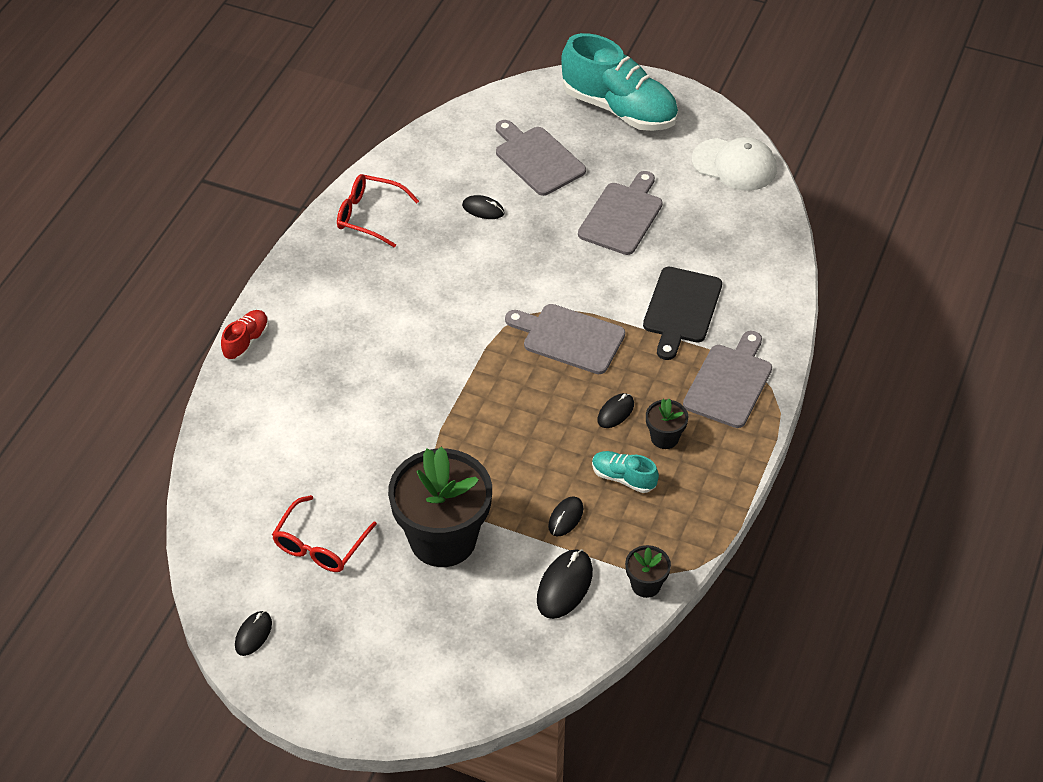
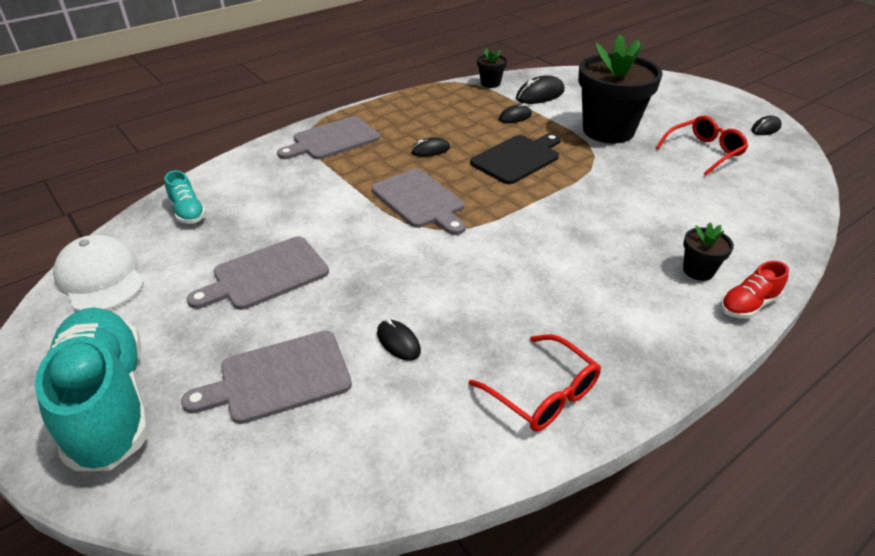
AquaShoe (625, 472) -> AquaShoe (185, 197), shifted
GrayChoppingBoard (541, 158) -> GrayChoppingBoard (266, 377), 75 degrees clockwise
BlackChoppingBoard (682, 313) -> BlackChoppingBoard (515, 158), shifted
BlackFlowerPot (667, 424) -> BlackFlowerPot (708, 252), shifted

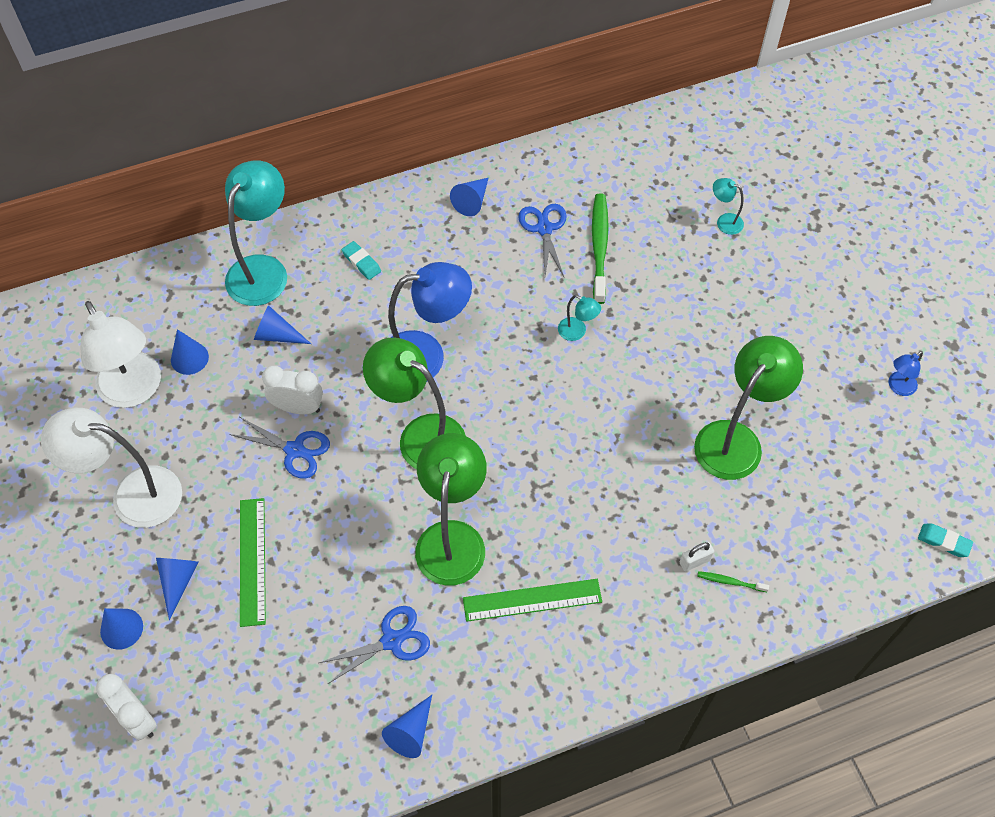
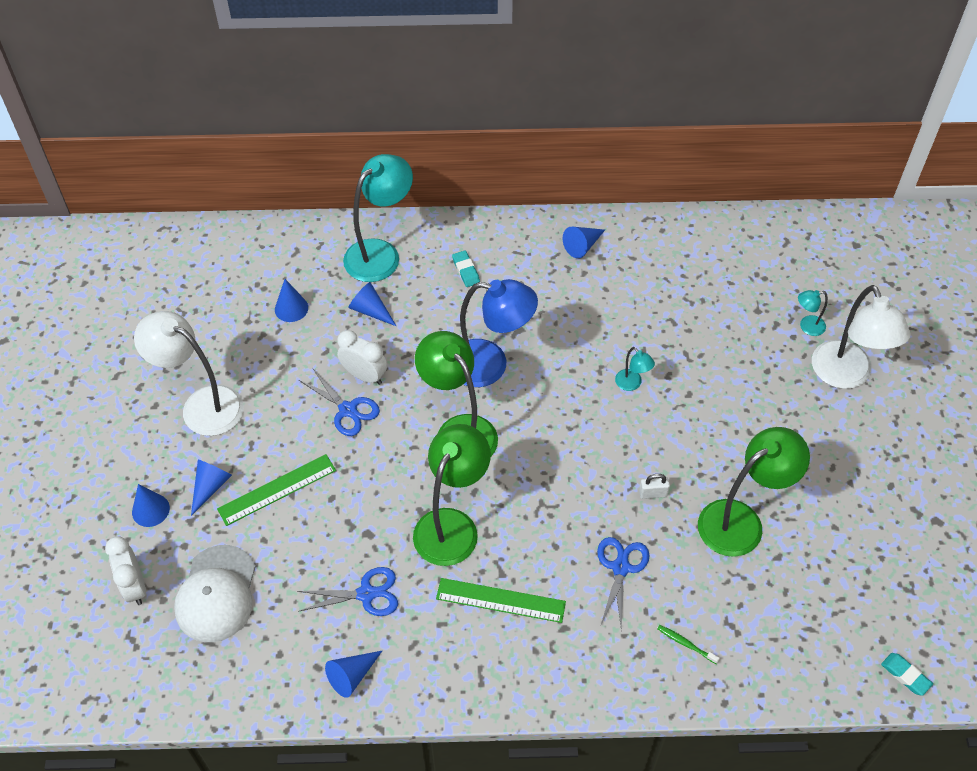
none -> PureWhiteCap (215, 593)
LeafGreenStraightedge (253, 562) -> LeafGreenStraightedge (276, 490), 45 degrees clockwise
RoyalBlueShears (542, 240) -> RoyalBlueShears (623, 584), shifted
PureWhiteSmallLock (697, 557) -> PureWhiteSmallLock (654, 486), shifted
AquaLamp (728, 206) -> AquaLamp (813, 313), 60 degrees counterclockwise
PureWhiteLamp (120, 354) -> PureWhiteLamp (861, 337), shifted
LeafGreenToothbrush (600, 248) -> none
RoyalBlueLamp (905, 373) -> none

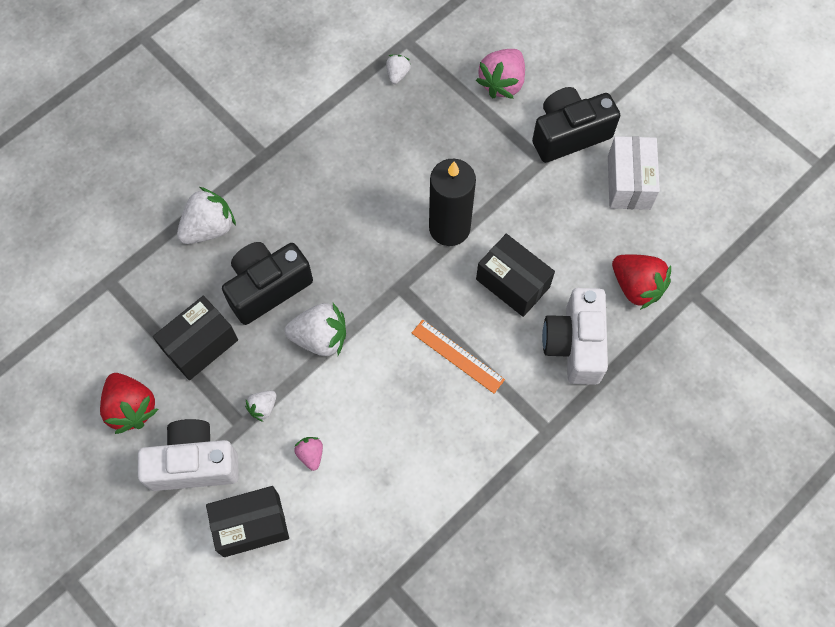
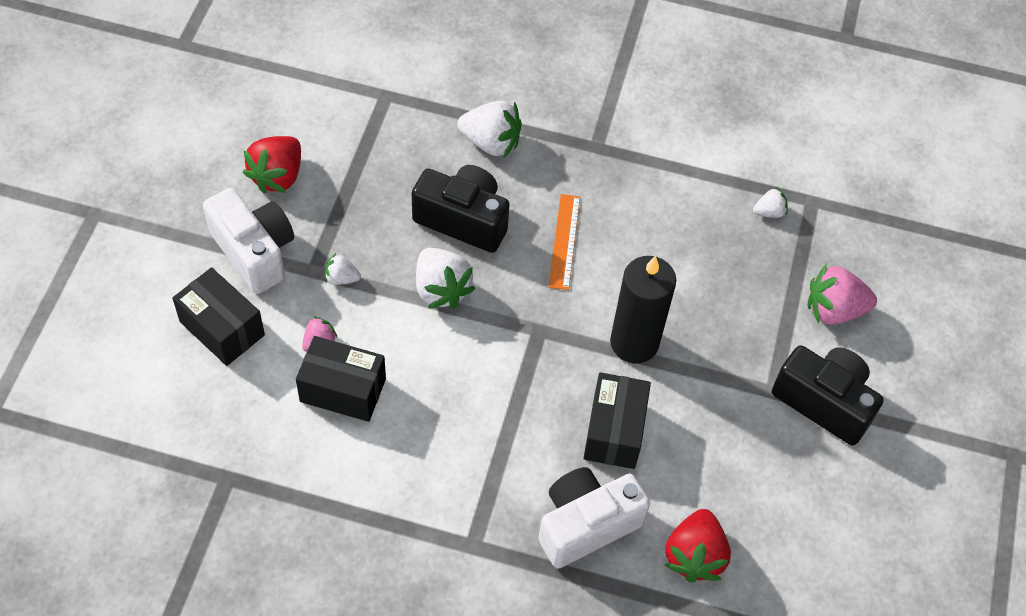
BlackParcel (195, 338) -> BlackParcel (341, 379), shifted
OrangeColouredStraightedge (458, 357) -> OrangeColouredStraightedge (564, 242), shifted
PureWhiteParcel (634, 173) -> none

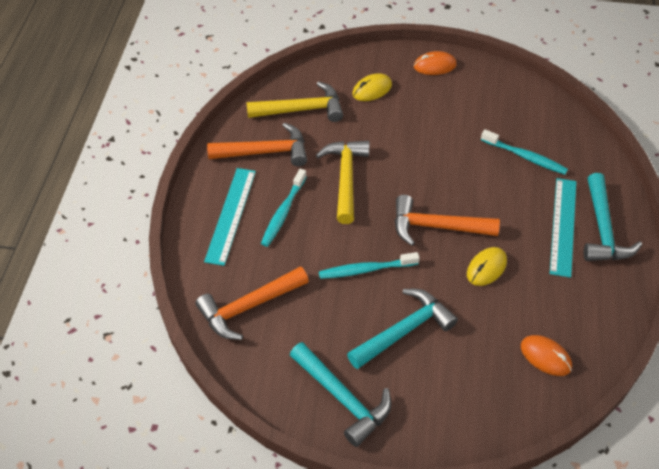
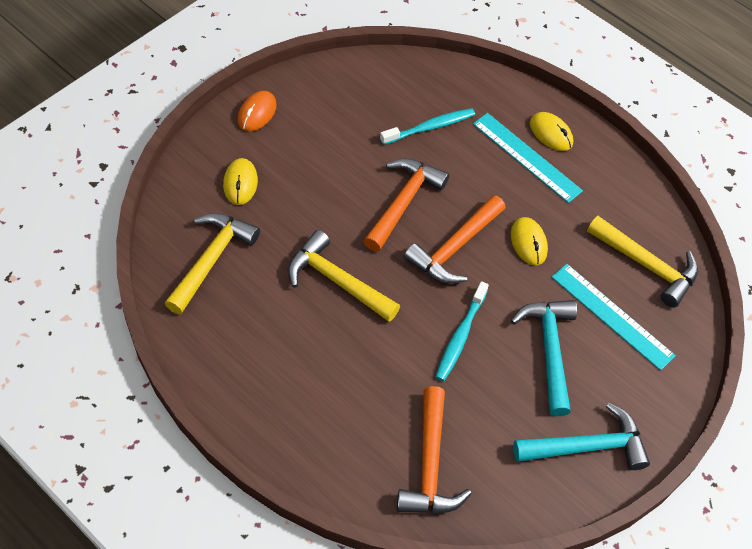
OrangeColouredHammer (257, 144) -> OrangeColouredHammer (407, 205), shifted
AquaHammer (613, 217) -> BrightYellowMouse (551, 131)
AquaStraightedge (230, 217) -> AquaStraightedge (614, 317), shifted
OrangeColouredMouse (546, 355) -> BrightYellowHammer (642, 262)
AquaToothbrush (284, 208) -> none

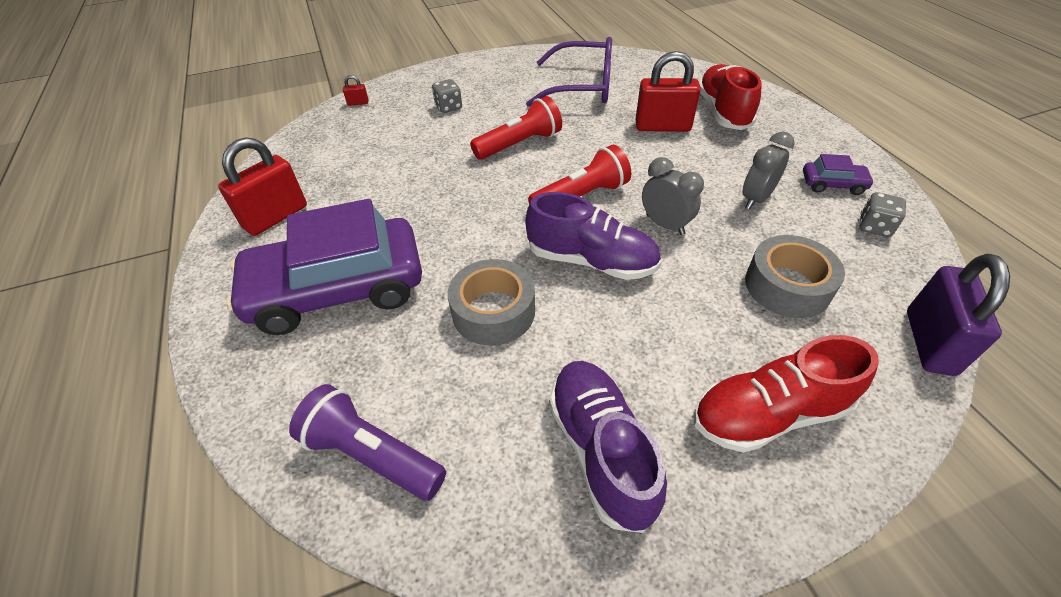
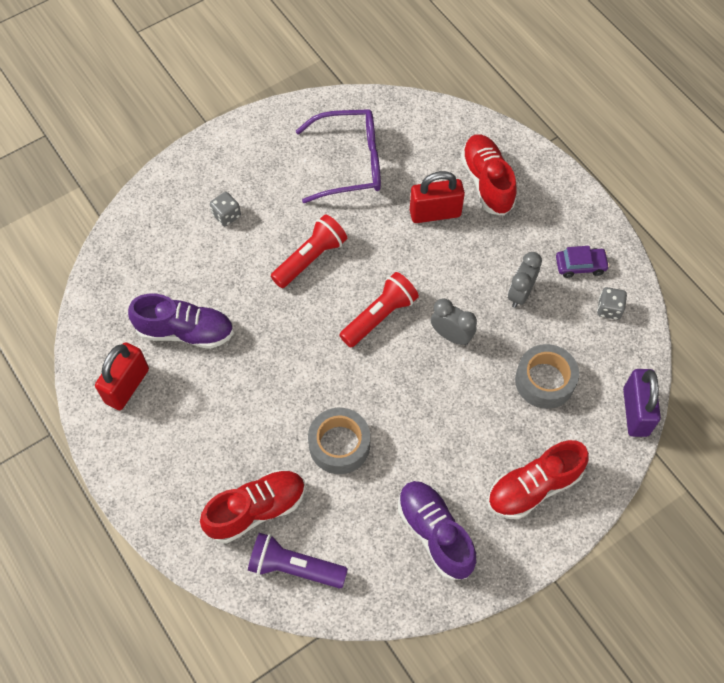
VioletShoe (593, 236) -> VioletShoe (181, 321), shifted
none -> CrimsonShoe (252, 506)
VioletToyCar (324, 267) -> none
CrimsonSmallLock (356, 90) -> none

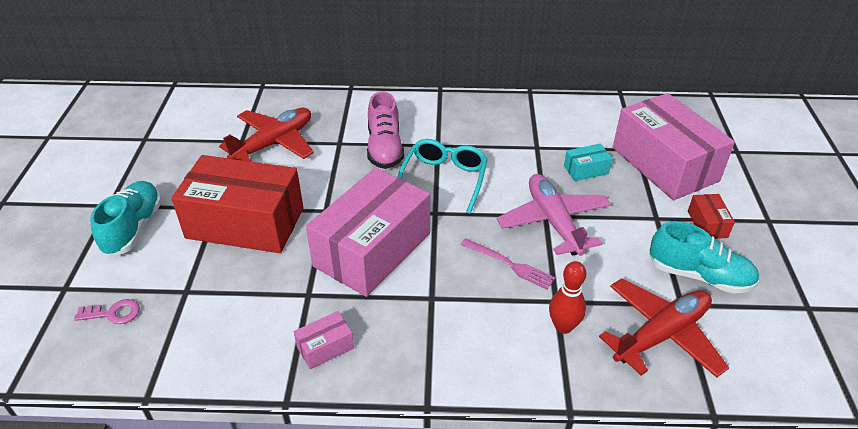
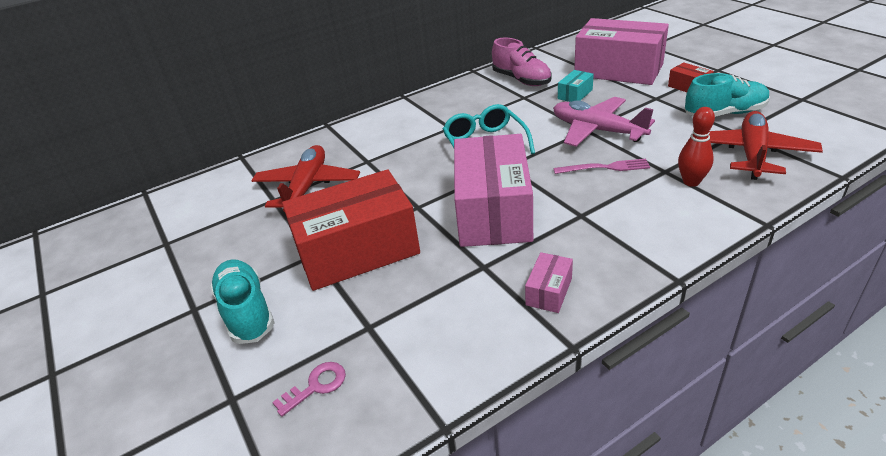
RosePinkShoe (385, 130) -> RosePinkShoe (522, 62), shifted

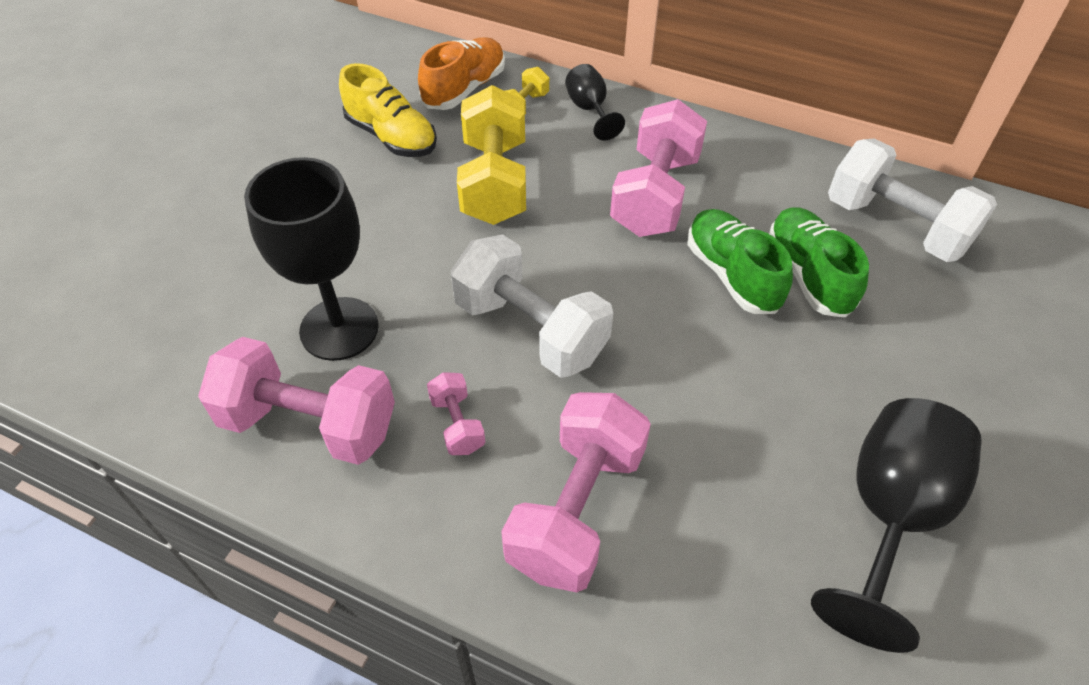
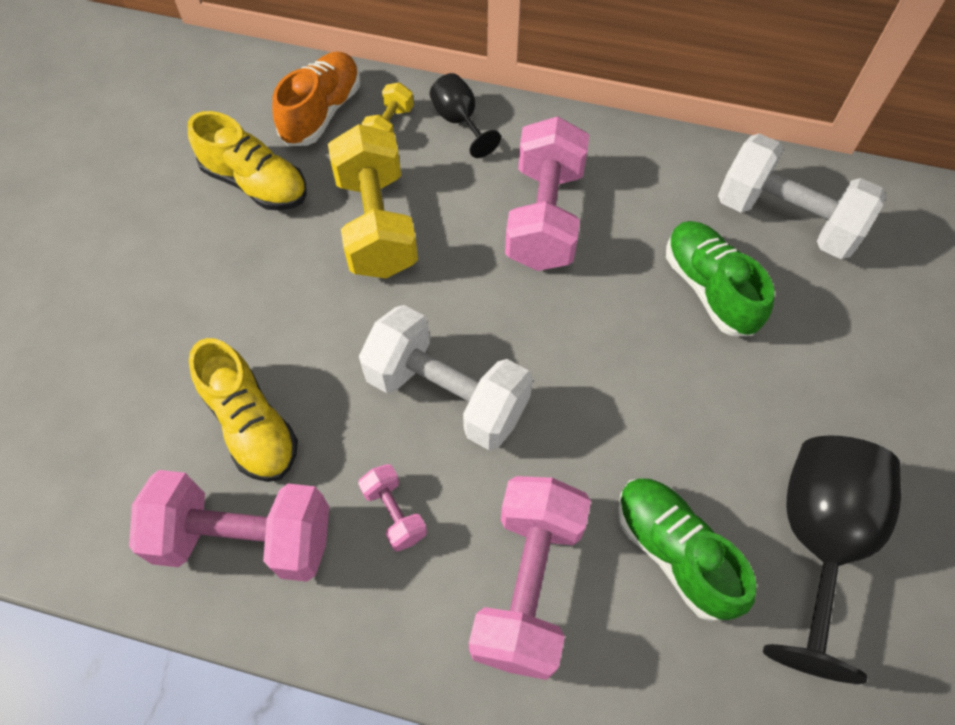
BlackChalice (311, 259) -> BrightYellowShoe (243, 410)
LeafGreenShoe (740, 261) -> LeafGreenShoe (686, 550), shifted

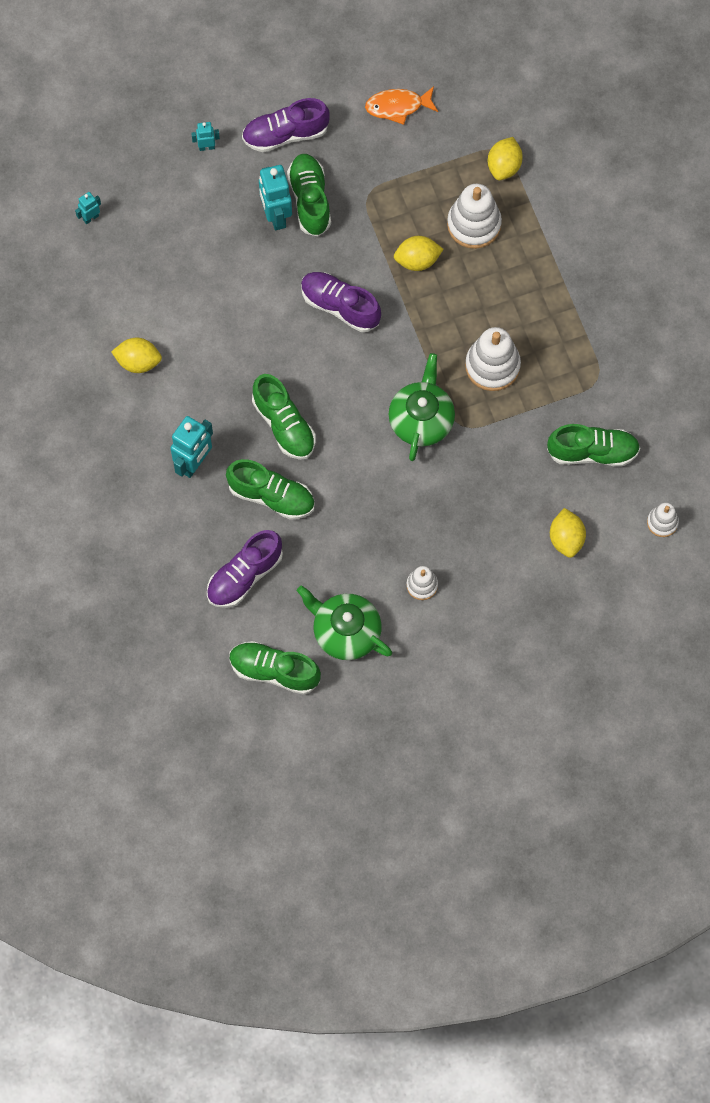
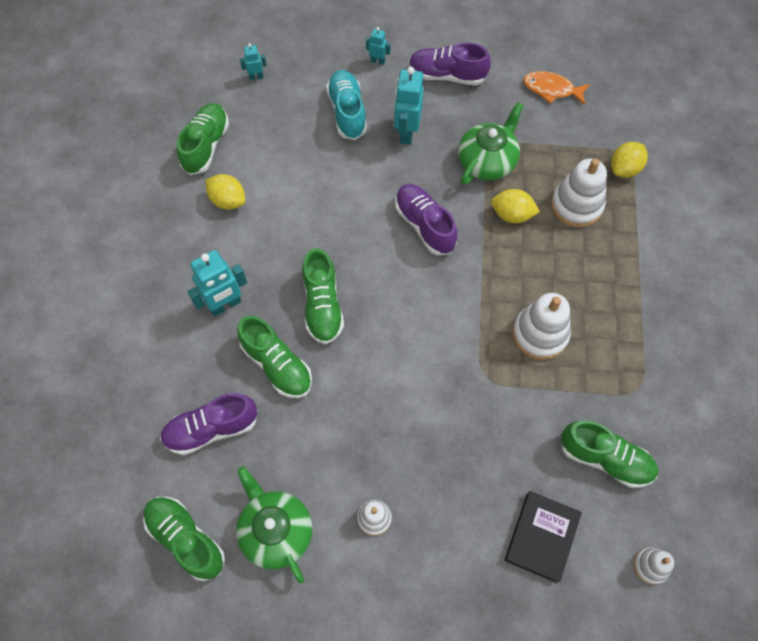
LeafGreenShoe (309, 195) -> LeafGreenShoe (203, 139), shifted
none -> AquaShoe (346, 105)
LeafGreenTeaPot (422, 407) -> LeafGreenTeaPot (491, 143), shifted
BrightYellowCitrusFruit (568, 533) -> BlackHardcover (543, 537)

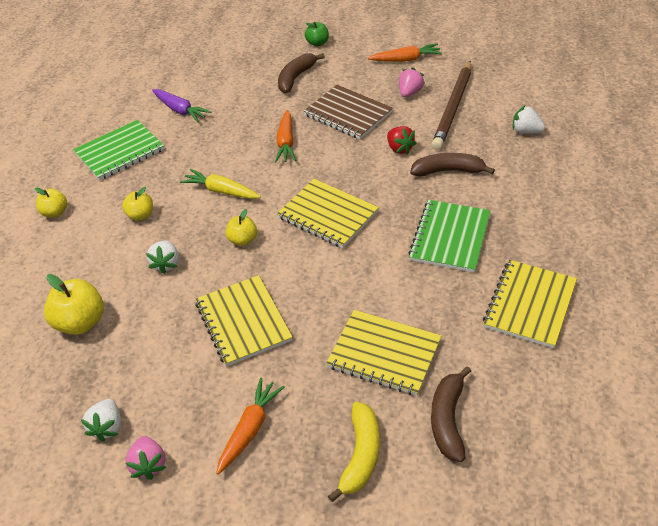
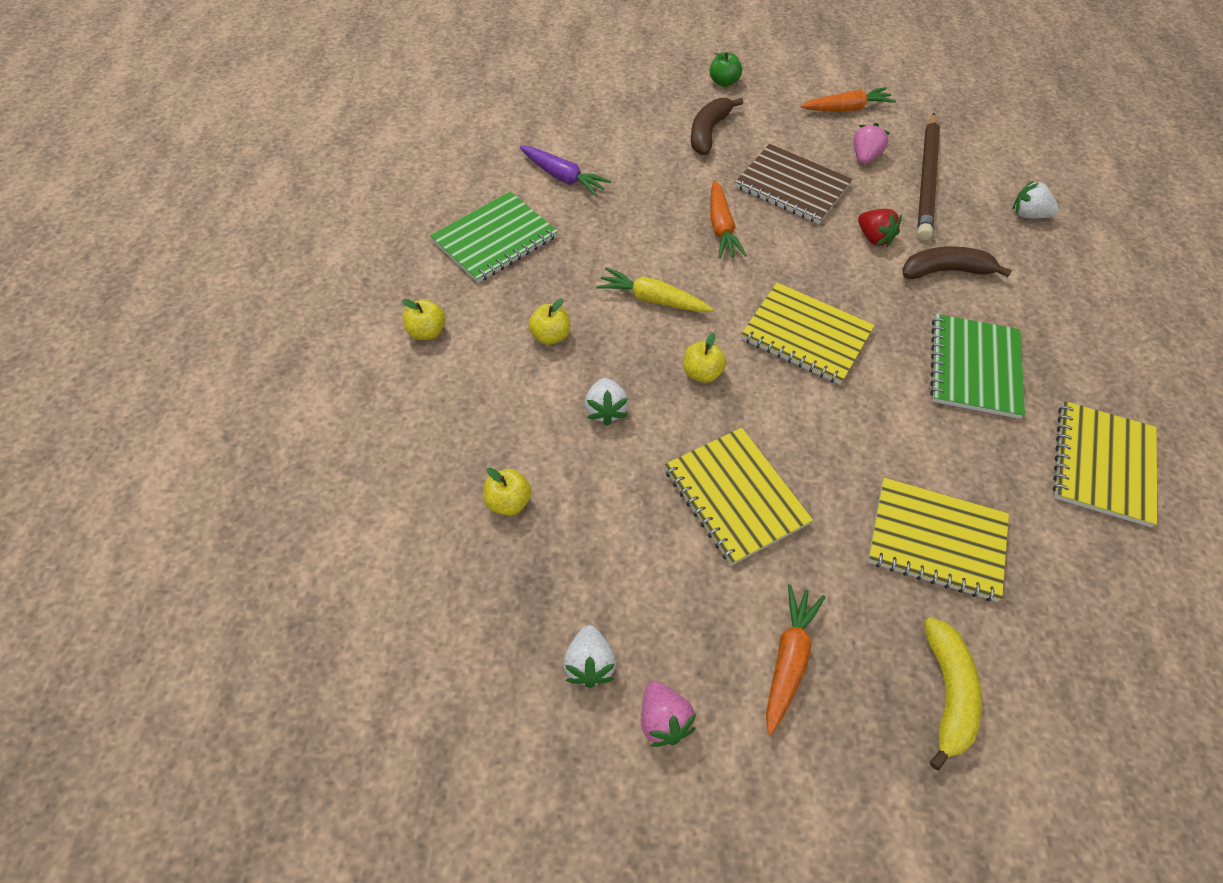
BrightYellowToyApple (74, 304) -> BrightYellowToyApple (508, 492), x0.60
RussetToyBanana (451, 414) -> none

